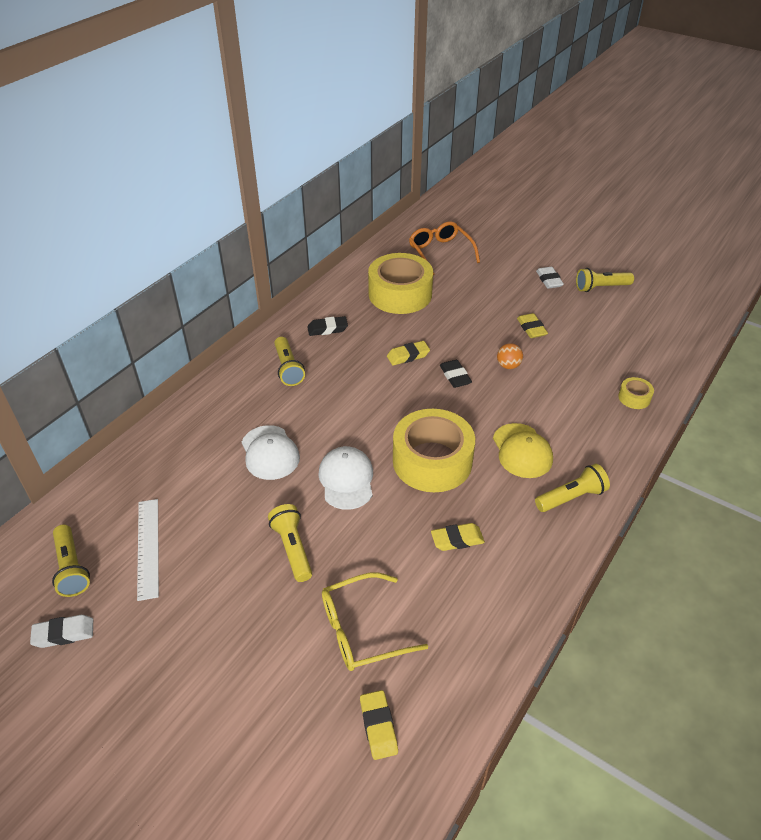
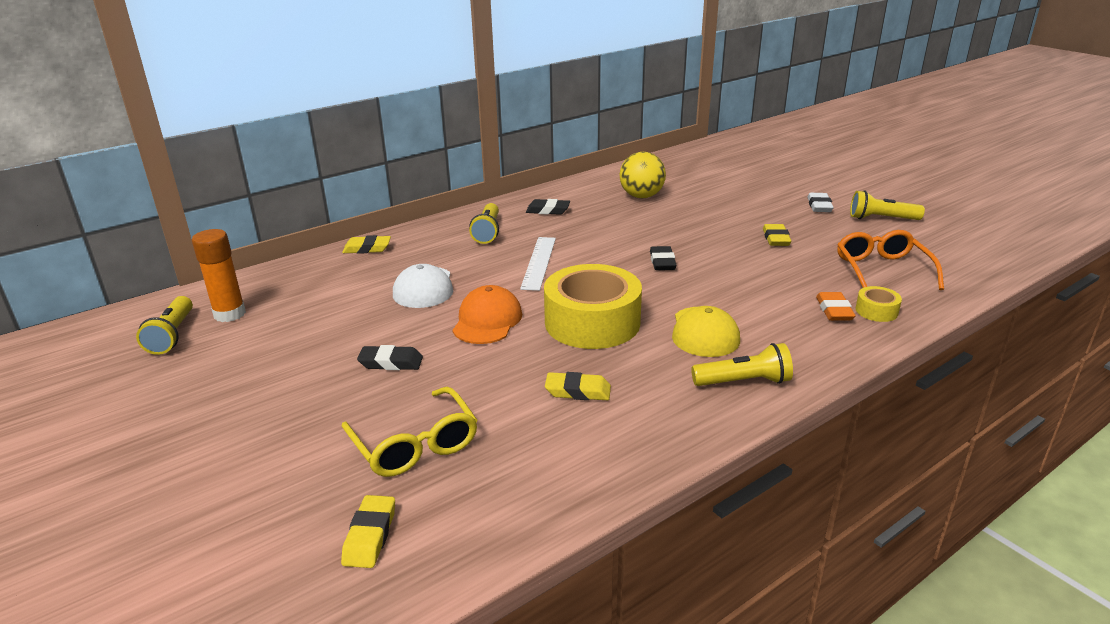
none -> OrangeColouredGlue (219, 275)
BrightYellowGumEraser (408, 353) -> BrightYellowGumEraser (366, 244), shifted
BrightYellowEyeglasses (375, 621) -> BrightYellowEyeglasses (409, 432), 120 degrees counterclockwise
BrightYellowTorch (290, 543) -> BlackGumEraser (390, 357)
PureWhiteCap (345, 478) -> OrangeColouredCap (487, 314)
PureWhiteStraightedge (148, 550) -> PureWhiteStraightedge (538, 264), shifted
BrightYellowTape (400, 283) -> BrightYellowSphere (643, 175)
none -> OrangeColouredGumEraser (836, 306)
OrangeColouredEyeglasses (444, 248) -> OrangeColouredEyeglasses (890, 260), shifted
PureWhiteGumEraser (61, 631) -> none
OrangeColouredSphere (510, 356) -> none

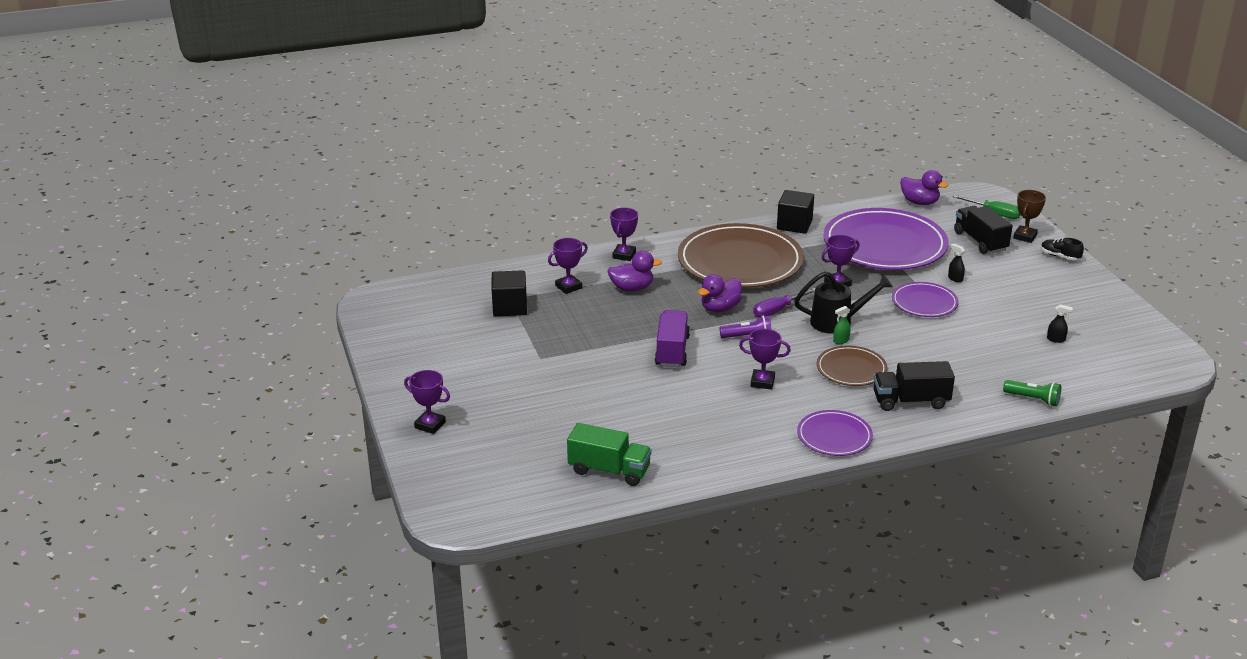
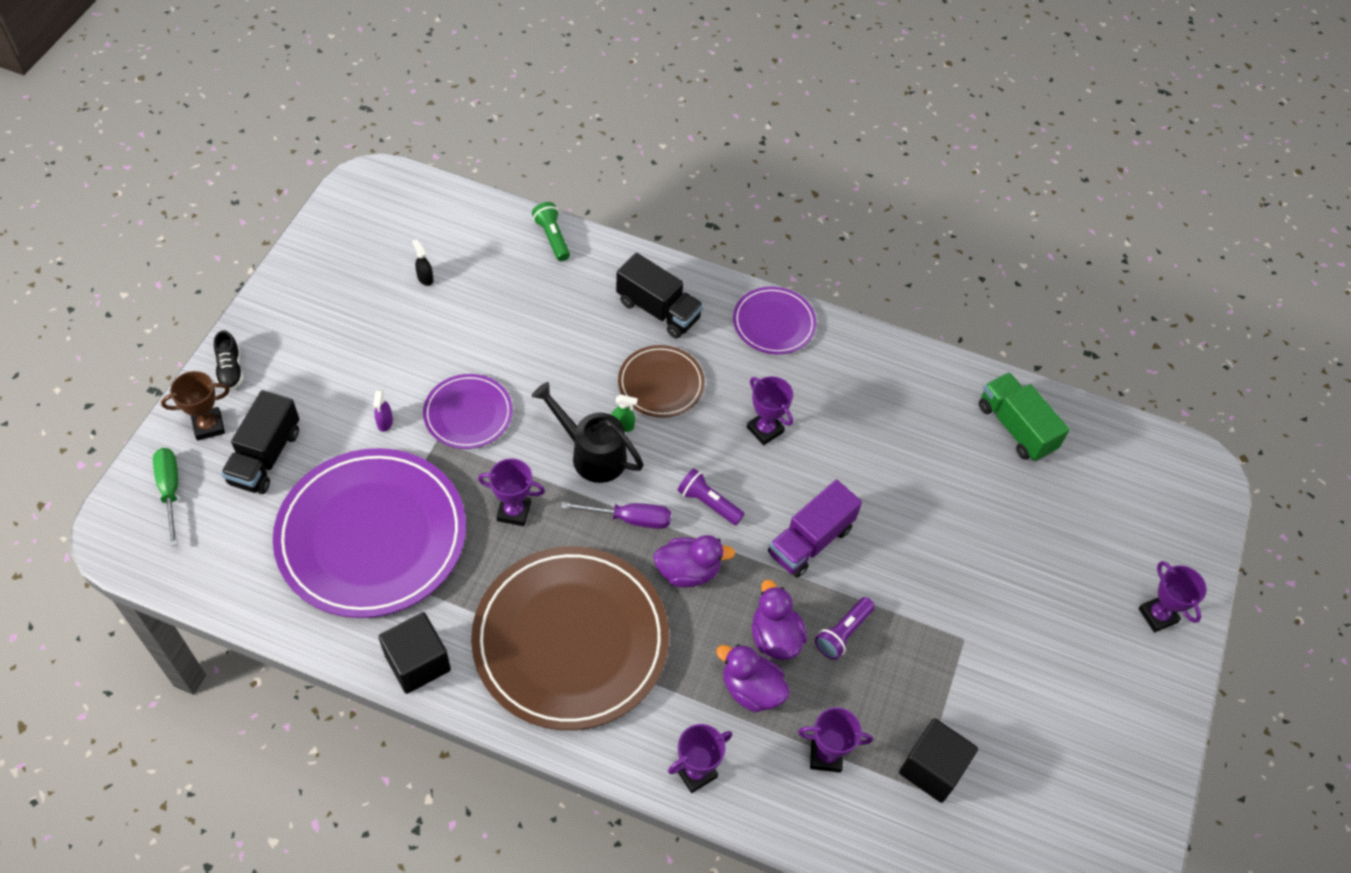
BlackSprayCleaner (956, 263) -> VioletSprayCleaner (383, 411)
VioletRubberDuck (924, 187) -> VioletRubberDuck (779, 620), shifted
none -> VioletTorch (845, 628)

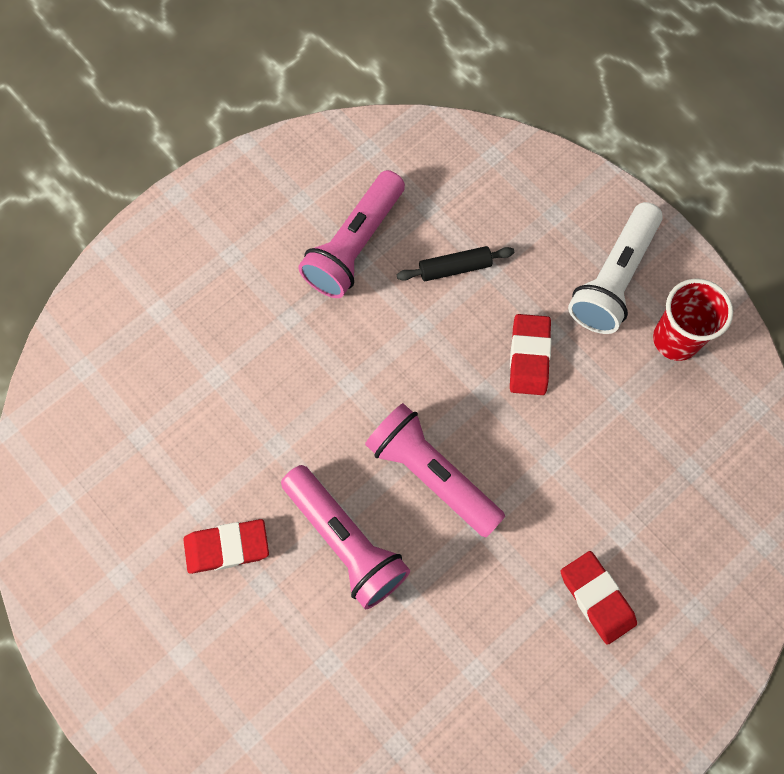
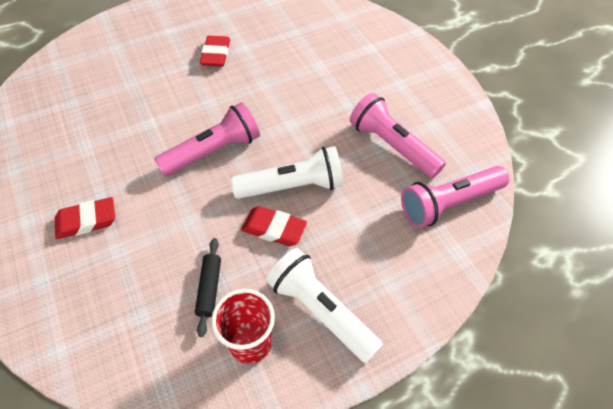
BlackRollingPin (455, 263) -> BlackRollingPin (208, 287), shifted
none -> PureWhiteTorch (287, 172)
RosePinkTorch (345, 537) -> RosePinkTorch (455, 197), shifted

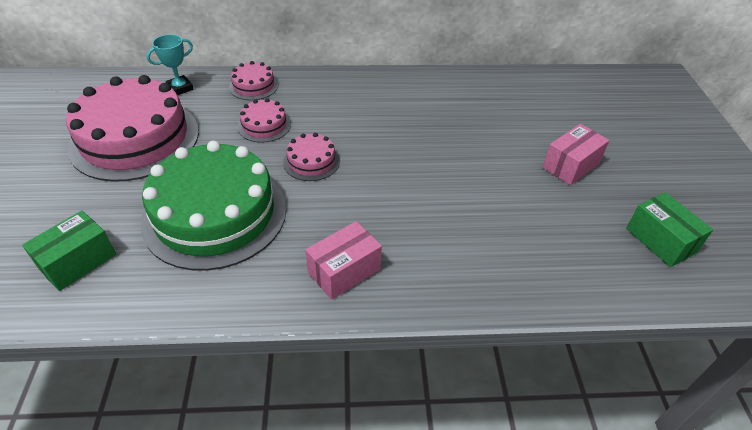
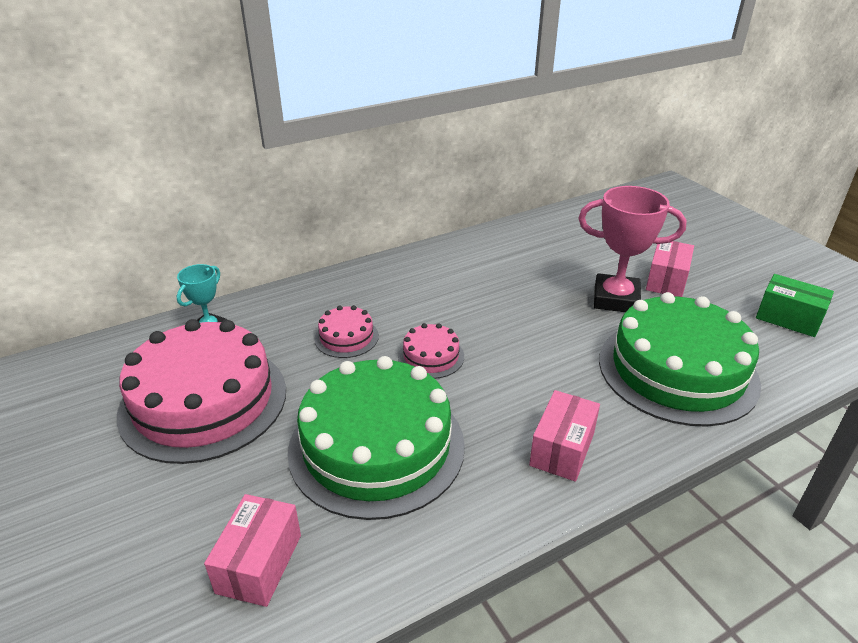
LeafGreenParcel (69, 251) -> RosePinkParcel (252, 550)
none -> RosePinkPrizeCup (632, 249)
none -> LeafGreenLayerCake (680, 359)
RosePinkLayerCake (253, 80) -> none

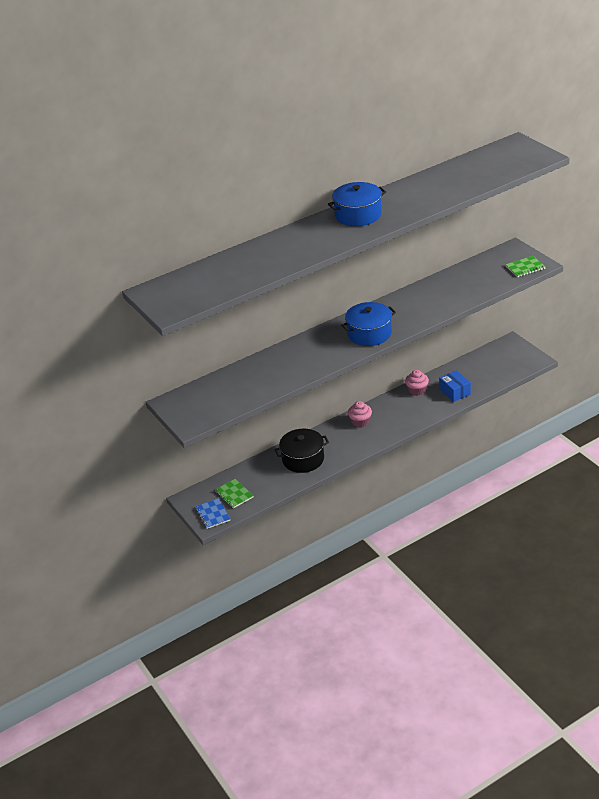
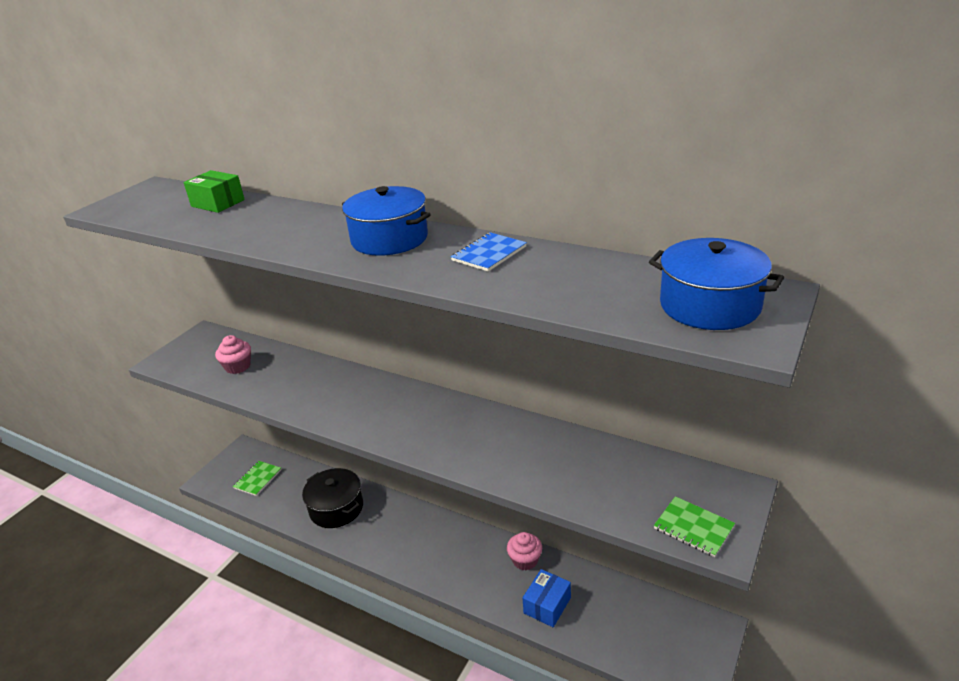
none -> LeafGreenParcel (214, 191)
RosePinkMuffin (360, 414) -> RosePinkMuffin (233, 354), shifted
RoyalBlueNotepad (213, 513) -> RoyalBlueNotepad (489, 252), shifted
RoyalBlueStockpot (368, 324) -> RoyalBlueStockpot (716, 284), shifted

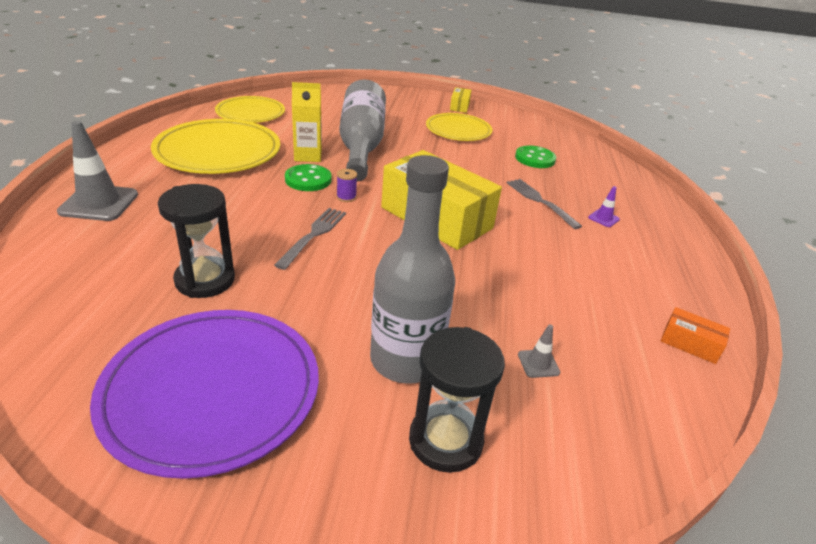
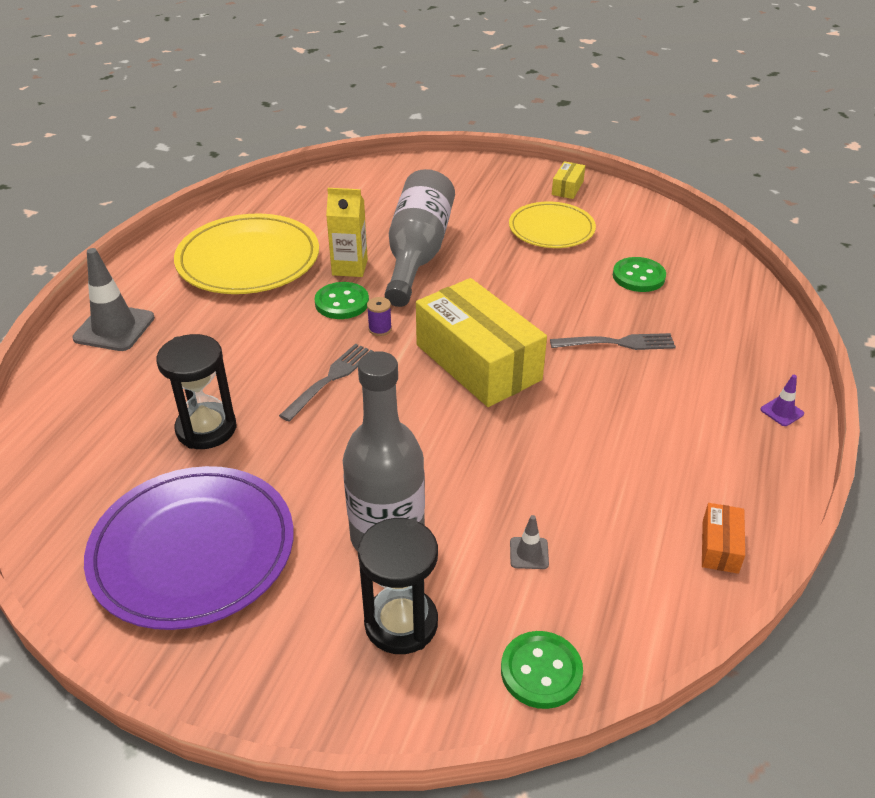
none -> LeafGreenSewingButton (542, 670)
GrayFork (544, 204) -> GrayFork (613, 341), 105 degrees clockwise
OrangeColouredParcel (695, 335) -> OrangeColouredParcel (723, 538), 60 degrees clockwise
VioletTrafficCone (604, 206) -> VioletTrafficCone (782, 400), shifted
BrightYellowPlate (250, 109) -> none

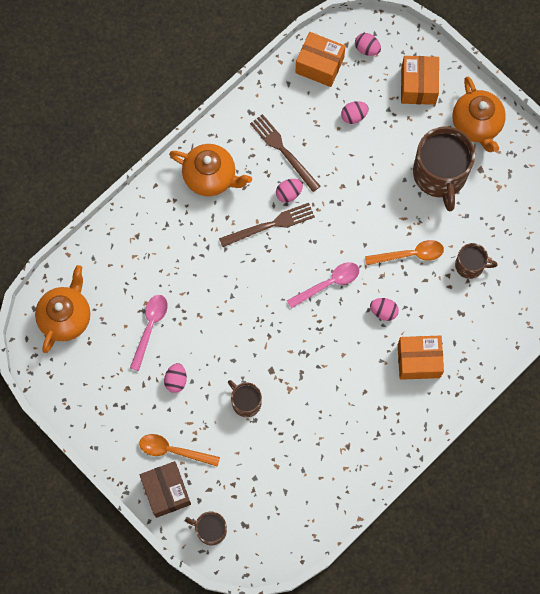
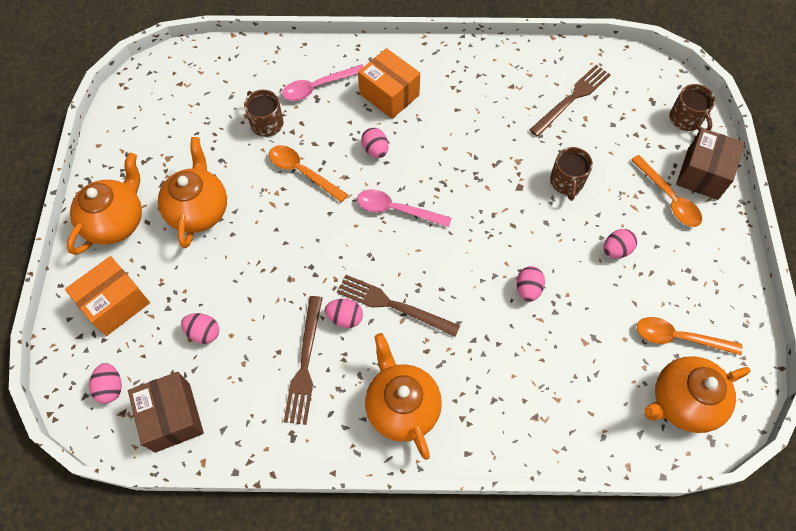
OrangeColouredParcel (320, 59) -> RussetParcel (166, 412)
RussetTeaMug (444, 168) -> OrangeColouredTeaPot (192, 192)
RosePinkTeaspoon (149, 333) -> RosePinkTeaspoon (323, 83), shifted
none -> RosePinkEgg (530, 284)
none -> RussetFork (570, 101)
none -> OrangeColouredTeaspoon (689, 336)

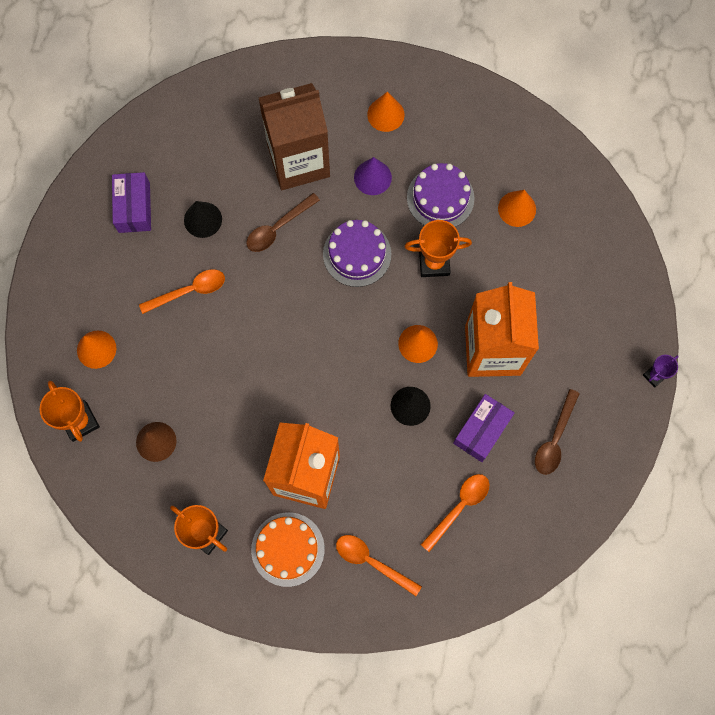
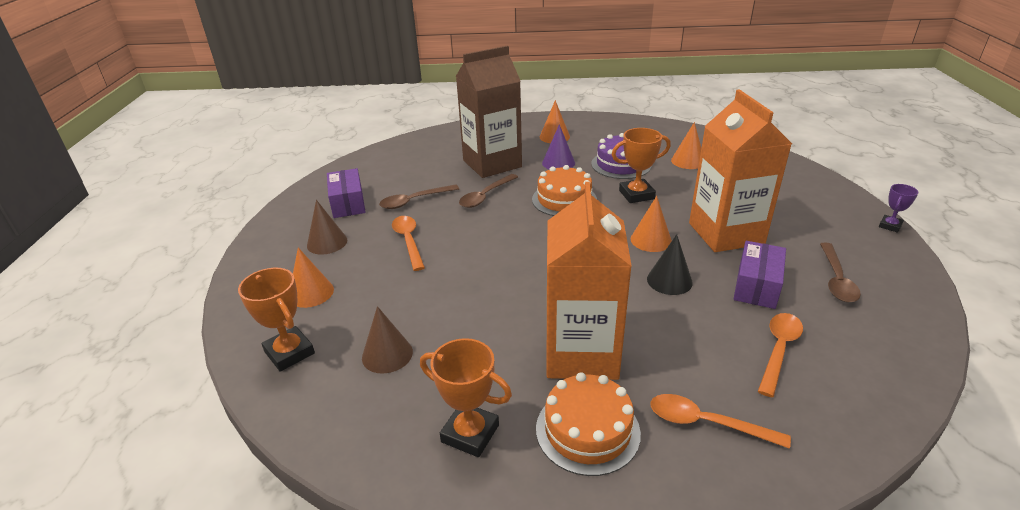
none -> RussetConeShape (327, 227)
BlackConeShape (203, 219) -> RussetTeaspoon (419, 196)
OrangeColouredTeaspoon (182, 291) -> OrangeColouredTeaspoon (408, 243), 75 degrees counterclockwise
VioletLayerCake (357, 253) -> OrangeColouredLayerCake (564, 190)

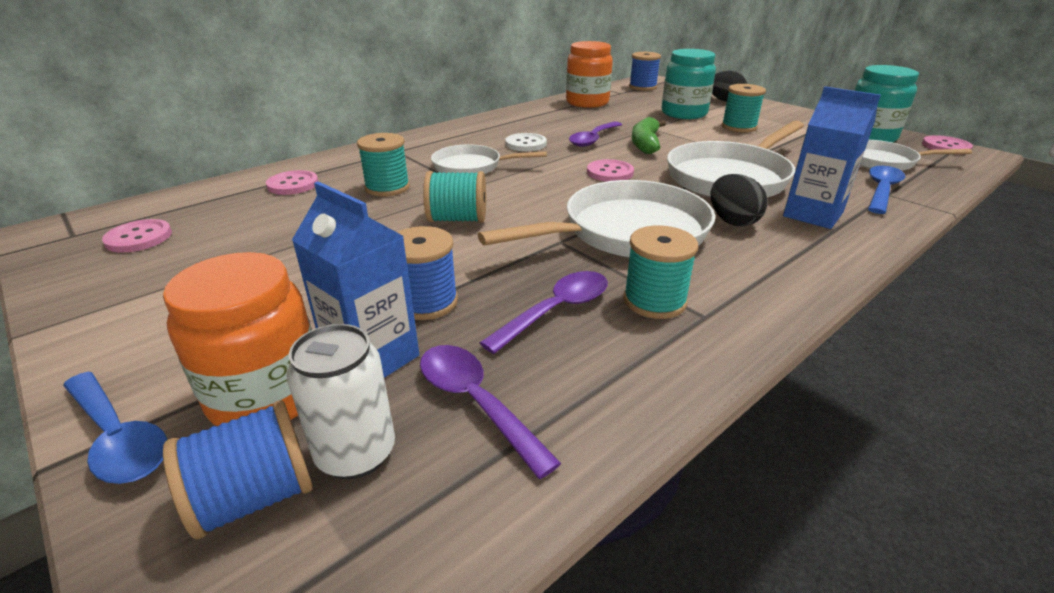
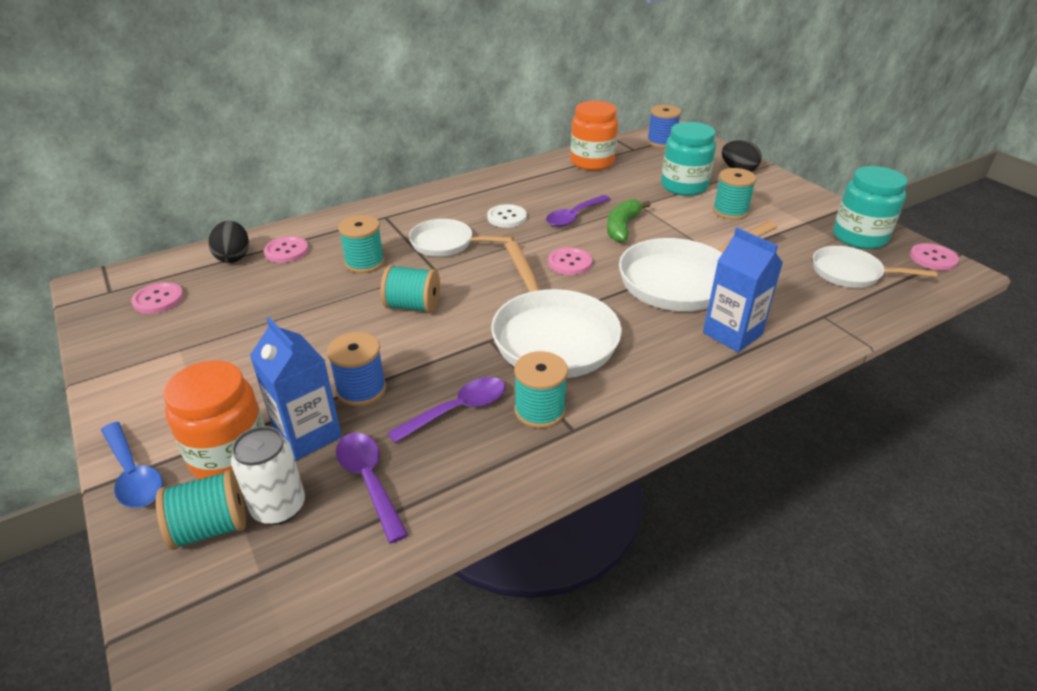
RoyalBlueSpool (238, 469) -> AquaSpool (201, 510)
BlackEgg (739, 200) -> BlackEgg (228, 242), shifted
PureWhitePan (596, 218) -> PureWhitePan (556, 309), 90 degrees clockwise
RoyalBlueTeaspoon (886, 190) -> none

